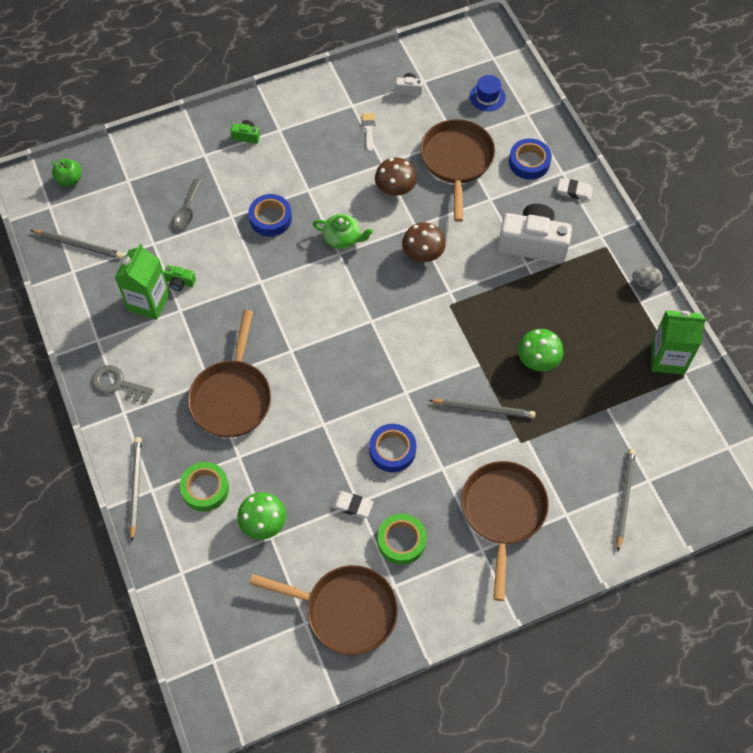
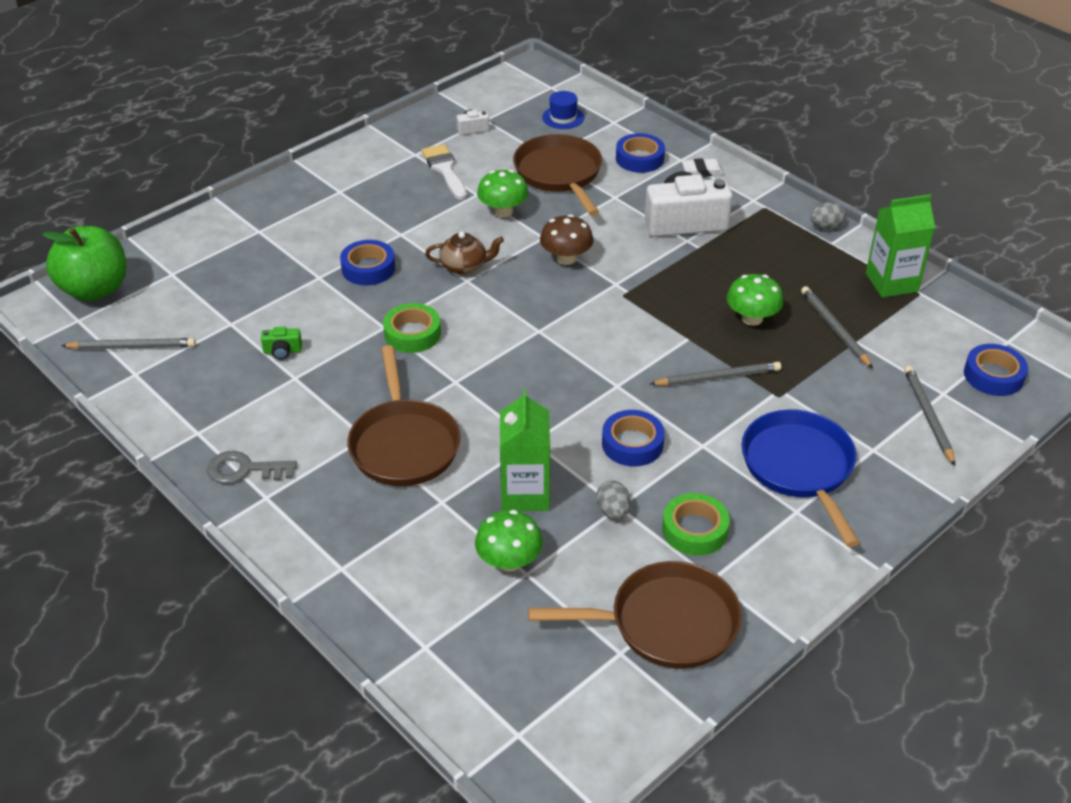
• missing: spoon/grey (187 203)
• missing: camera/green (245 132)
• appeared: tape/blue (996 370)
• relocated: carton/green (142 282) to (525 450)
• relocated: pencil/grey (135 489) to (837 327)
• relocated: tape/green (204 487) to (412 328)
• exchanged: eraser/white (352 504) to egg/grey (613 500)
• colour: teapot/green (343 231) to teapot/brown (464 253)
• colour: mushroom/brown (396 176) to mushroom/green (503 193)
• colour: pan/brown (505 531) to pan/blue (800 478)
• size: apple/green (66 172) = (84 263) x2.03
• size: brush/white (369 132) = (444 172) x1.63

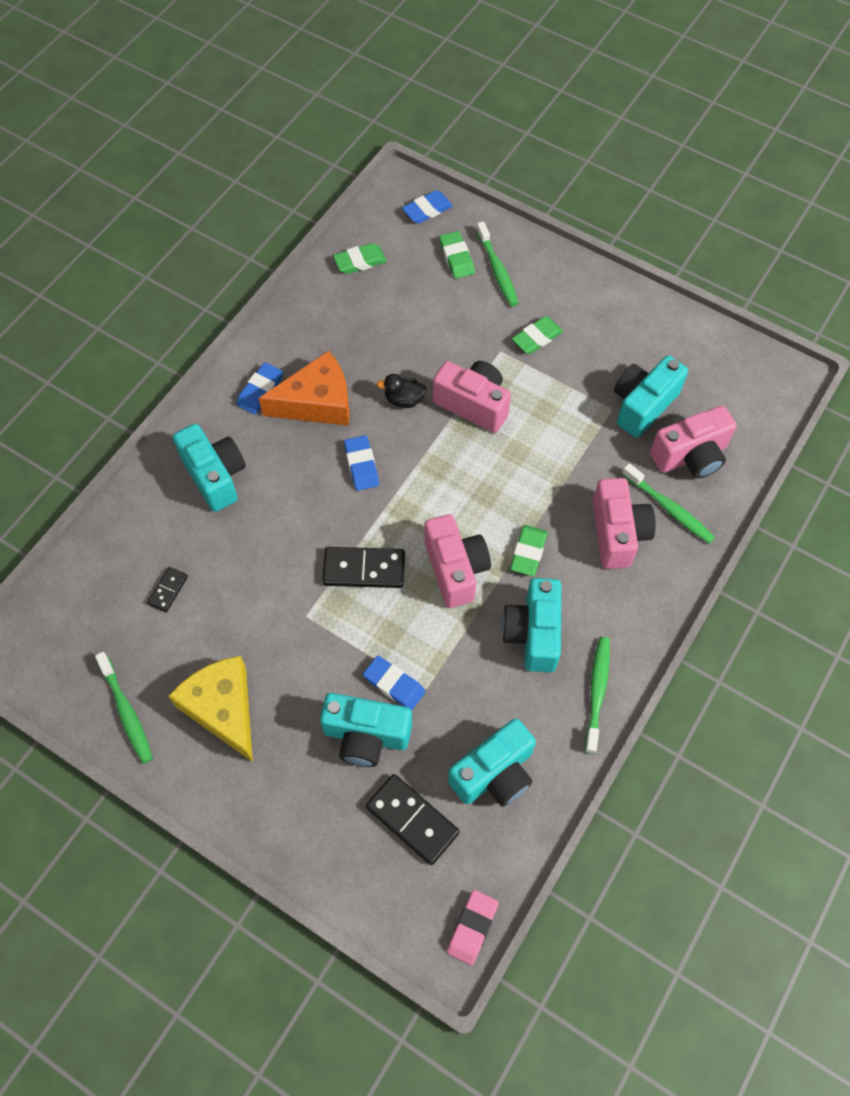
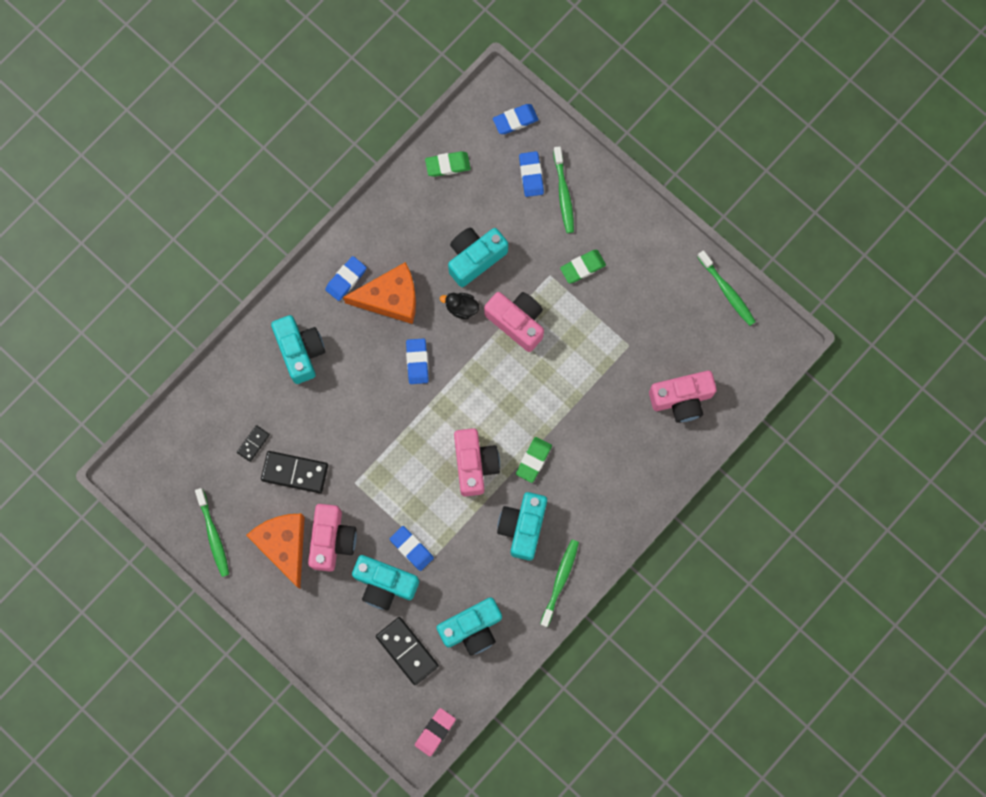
• relocated: domino/black (363 567) to (294 472)
• relocated: camera/pink (624 523) to (332 538)
• relocated: camera/turquoise (651 396) to (478 257)
• relocated: toothbrush/green (668 503) to (726 288)
• colour: cheese/yellow (210 709) to cheese/orange (275 551)
• colour: eraser/green (457 255) to eraser/blue (531 174)

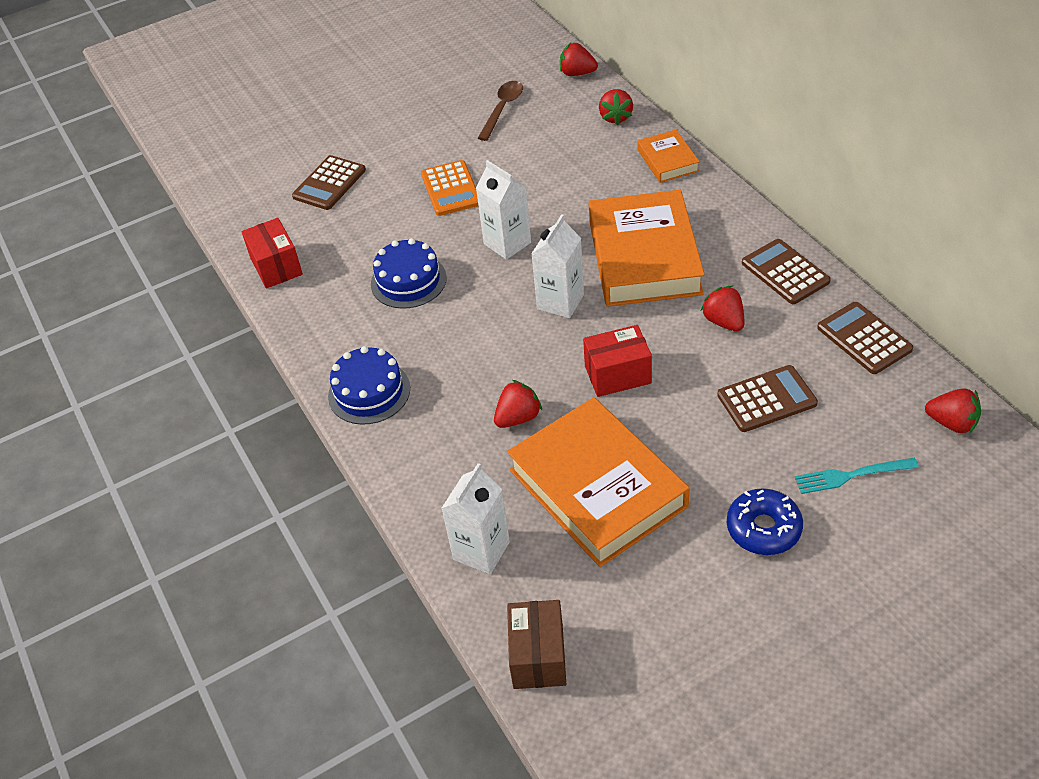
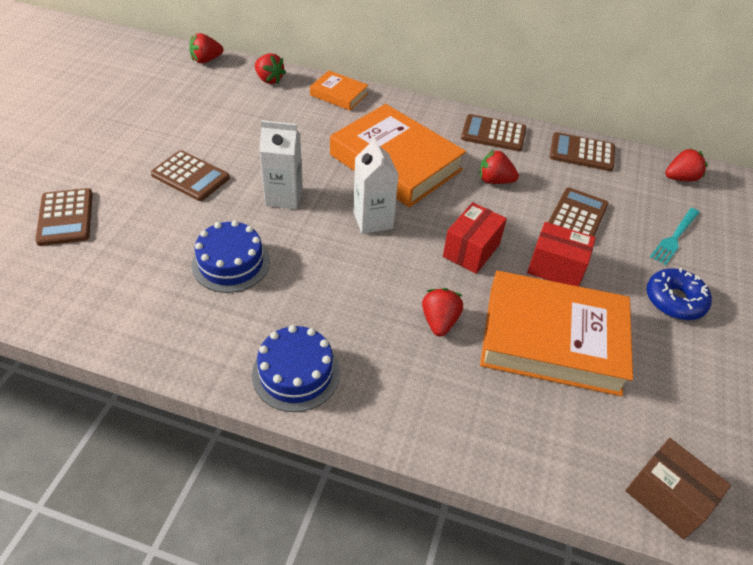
• missing: carton/white (475 518)
• missing: spoon/brown (500 111)
• relocated: box/red (272 253) to (561 254)
• colour: calculator/orange (449 188) to calculator/brown (190 175)

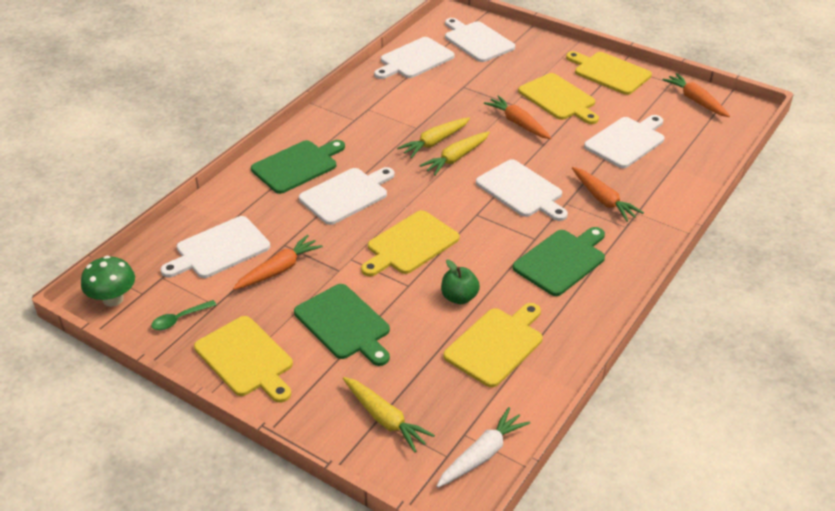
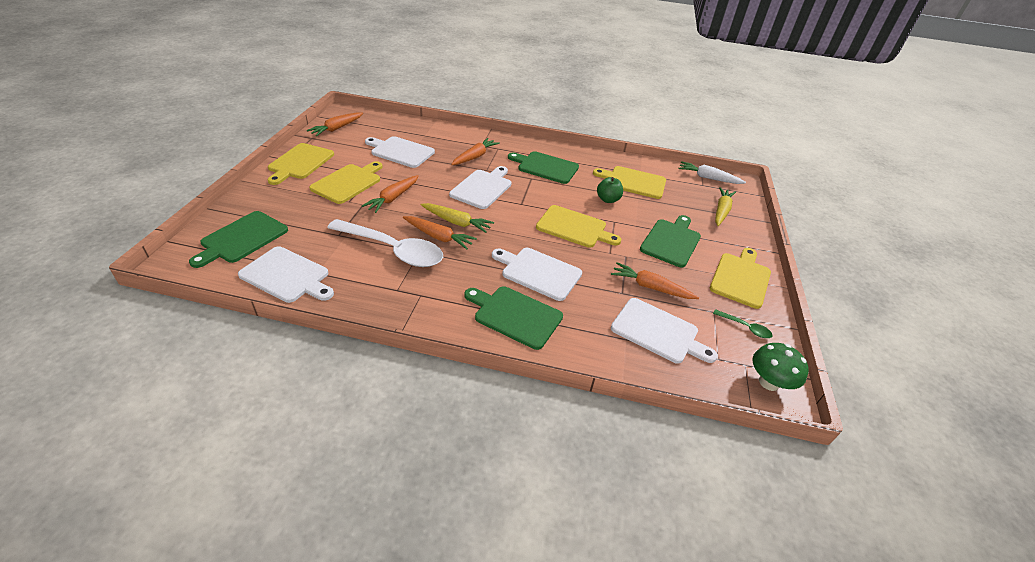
• appeared: spoon/white (385 243)
• colour: carrot/yellow (433 137) to carrot/orange (440 232)
• colour: cutting board/white (480 40) to cutting board/green (238 239)

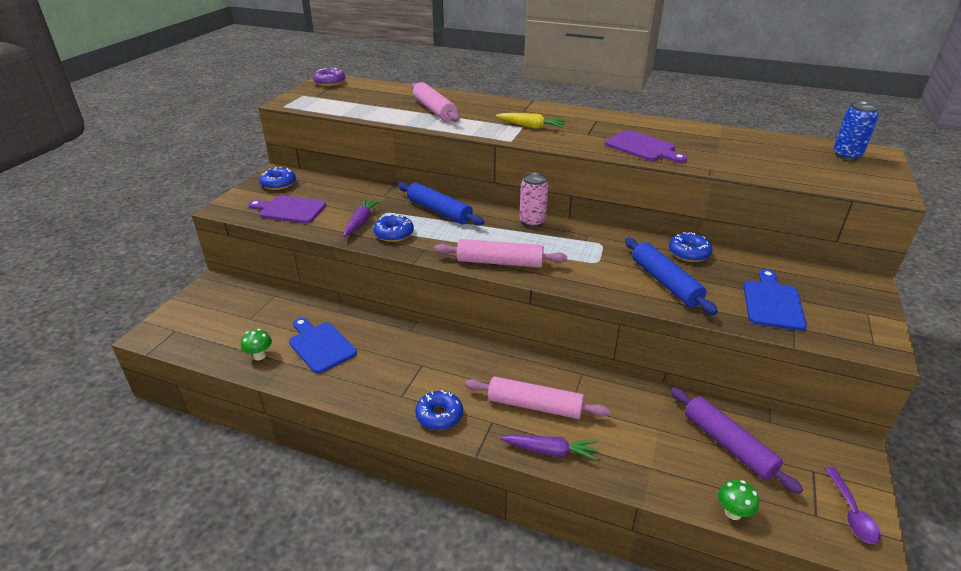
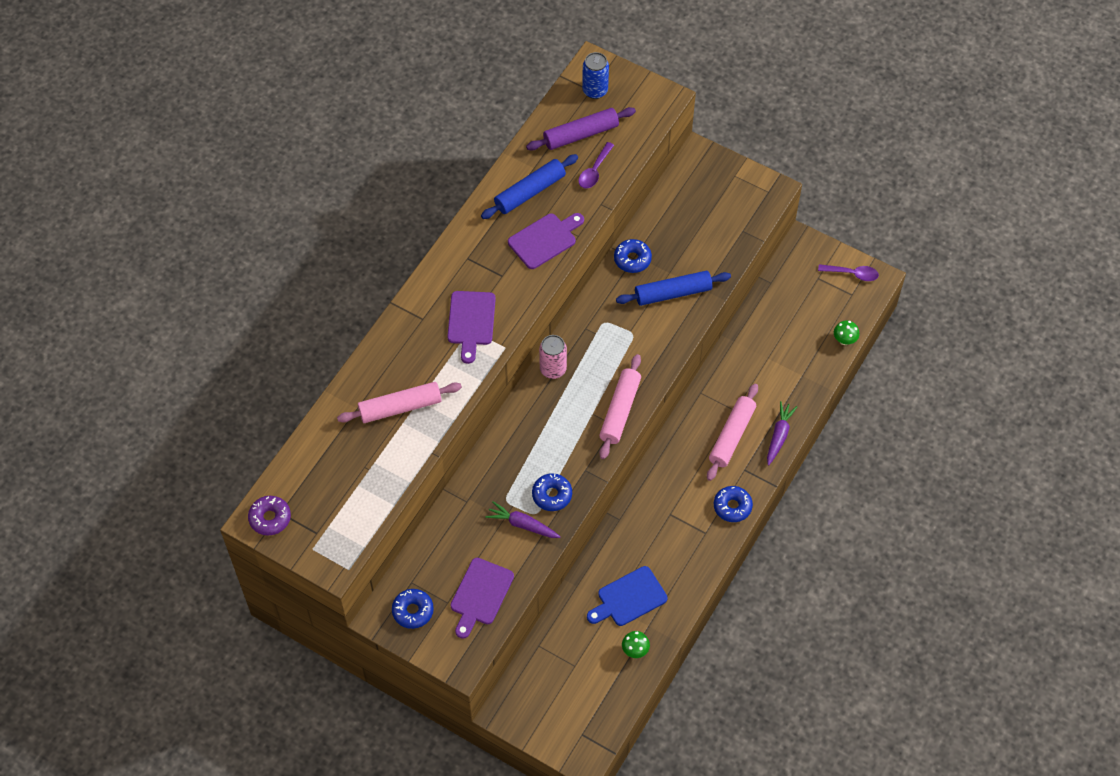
• missing: cutting board/blue (775 300)
• appeared: spoon/purple (596 165)
• relocated: rolling pin/blue (441 203) to (529 186)
• relocated: rolling pin/purple (737 440) to (581 129)
• exchanged: carrot/yellow (531 121) to cutting board/purple (471 327)

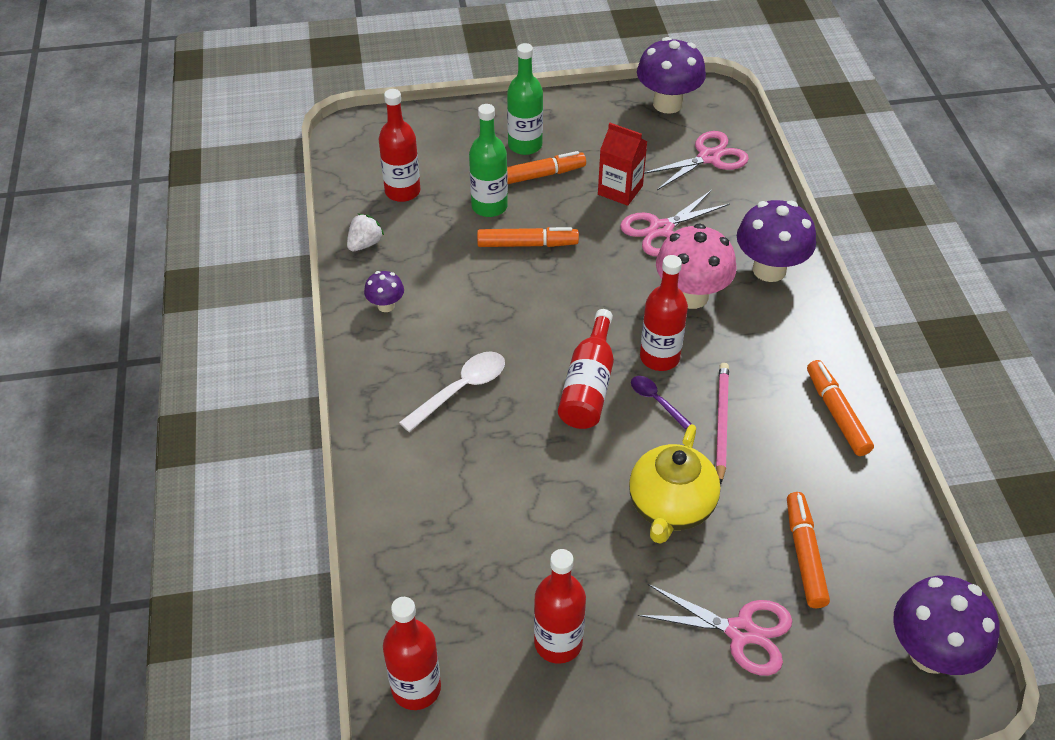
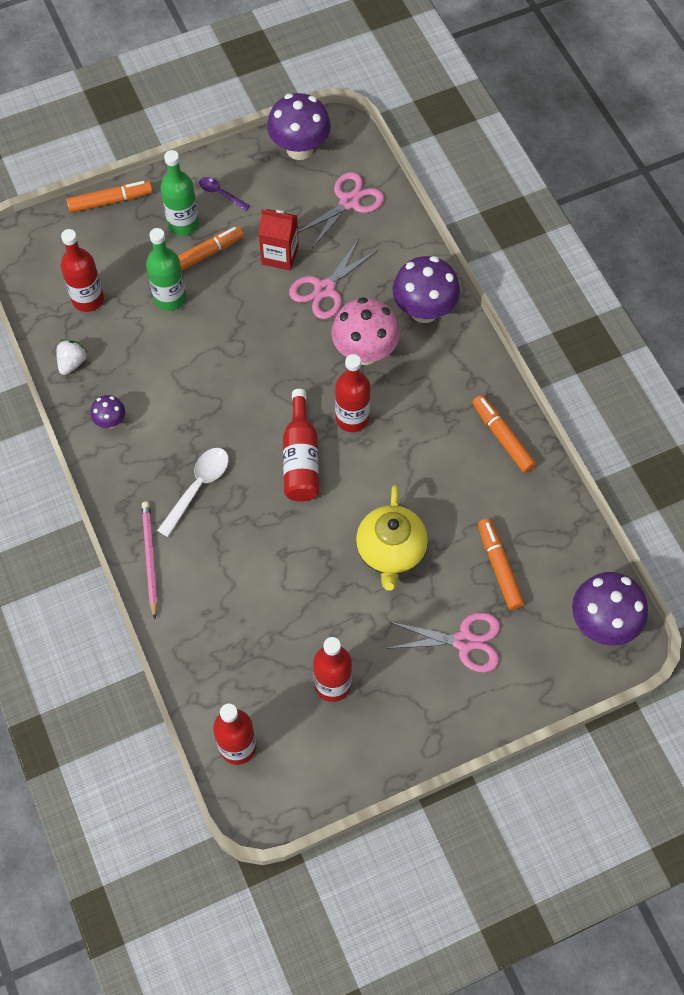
• relocated: marker/orange (528 237) to (109 197)
• relocated: spoon/purple (661 402) to (224 194)
• relocated: pencil/pink (722 424) to (150 560)

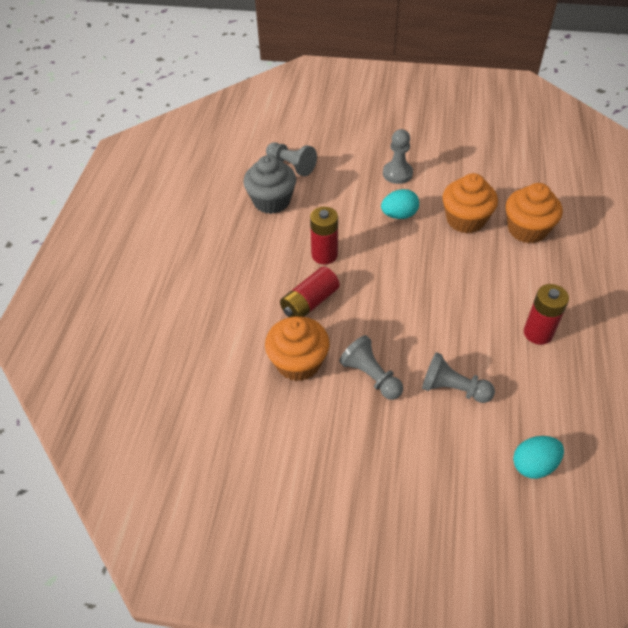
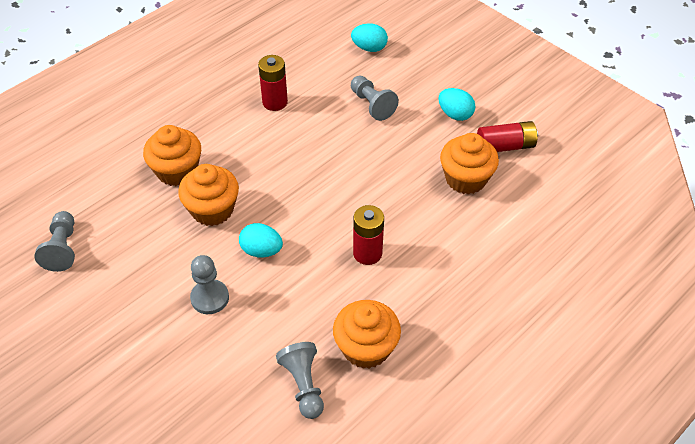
• appeared: egg/turquoise (456 104)
• relocated: battery/red (310 291) to (507 136)
• relocated: pawn/grey (371 367) to (54 241)
• colour: cupcake/grey (269 184) to cupcake/orange (367 334)

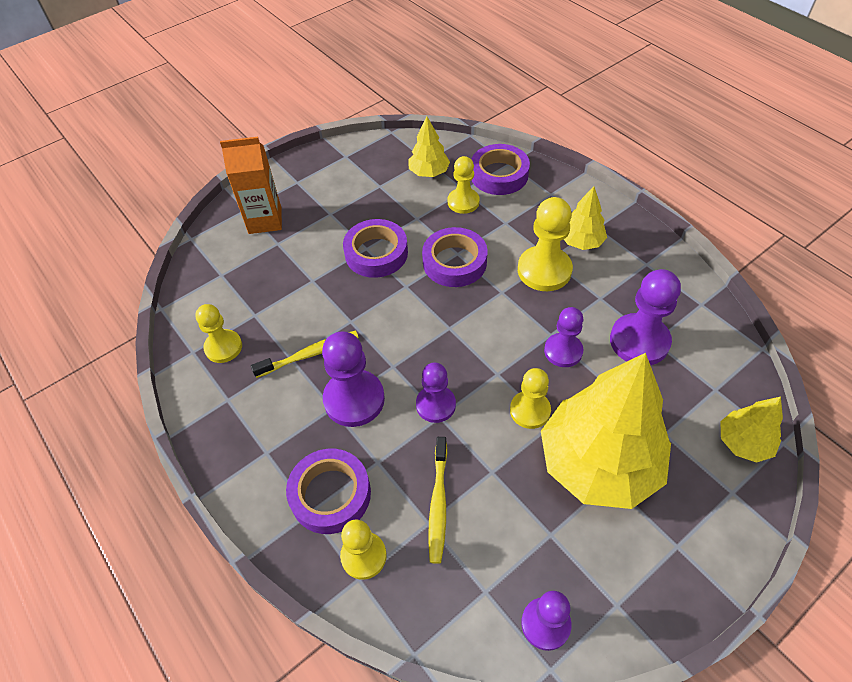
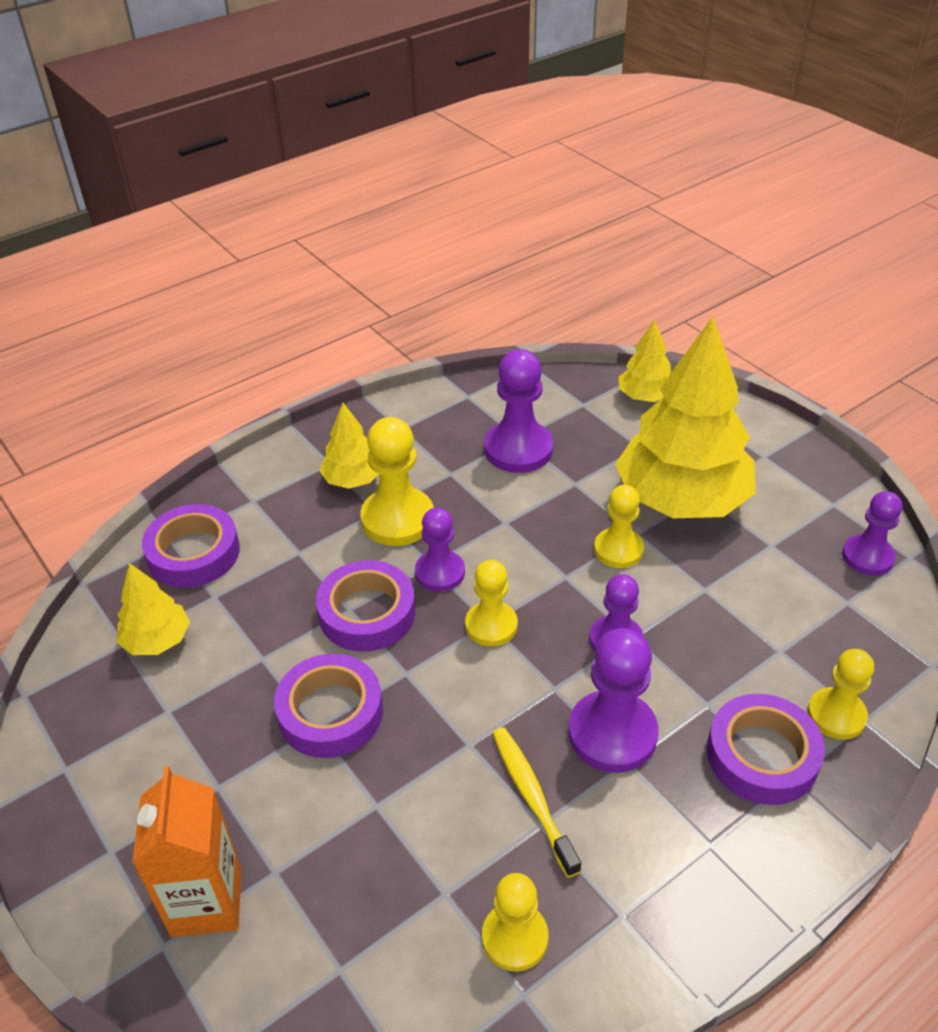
• missing: toothbrush/yellow (437 500)
• relocated: pawn/yellow (464 185) to (491 603)
• relocated: pawn/purple (564 337) to (440 549)

